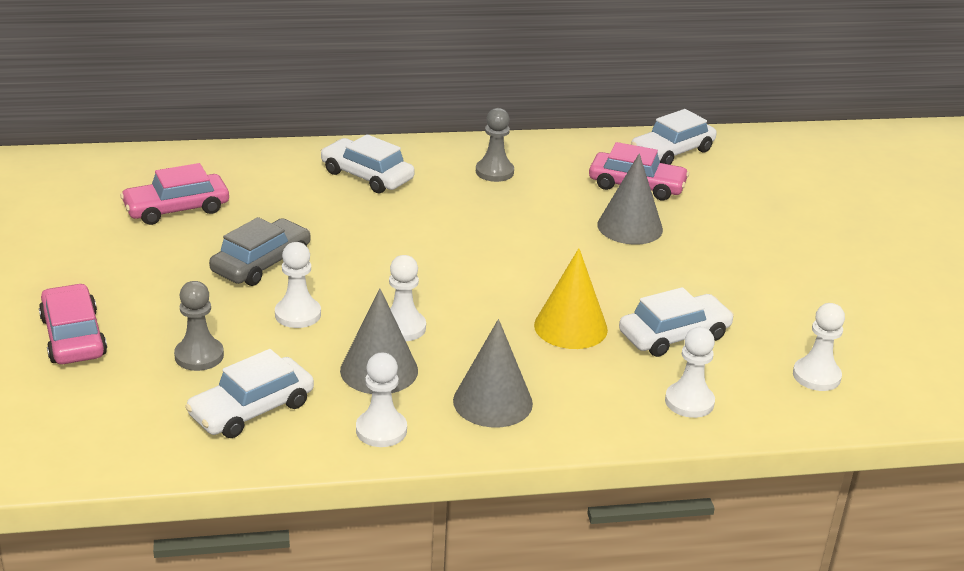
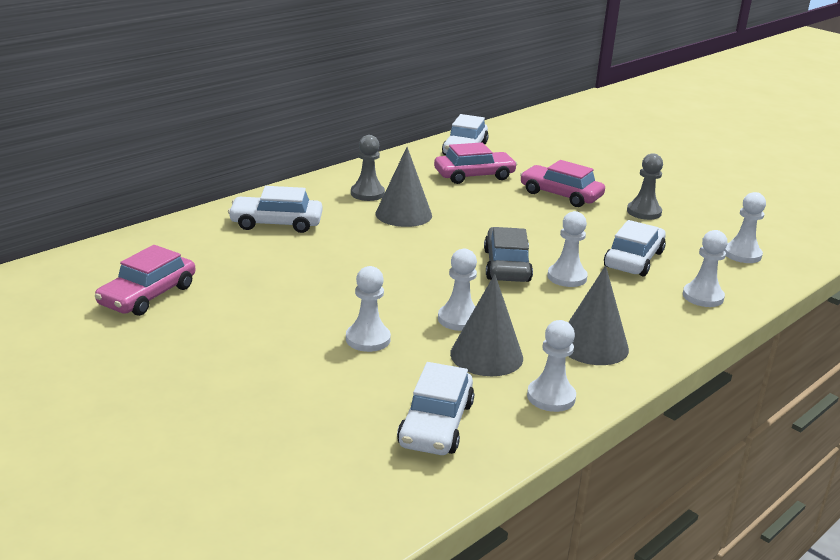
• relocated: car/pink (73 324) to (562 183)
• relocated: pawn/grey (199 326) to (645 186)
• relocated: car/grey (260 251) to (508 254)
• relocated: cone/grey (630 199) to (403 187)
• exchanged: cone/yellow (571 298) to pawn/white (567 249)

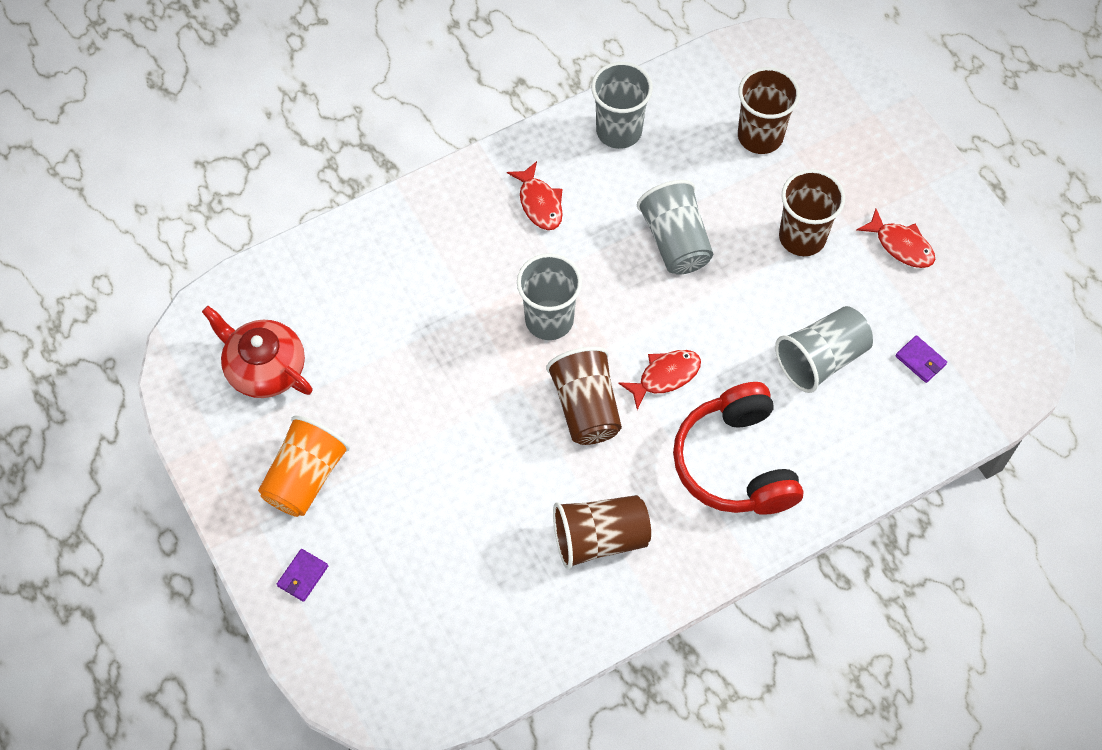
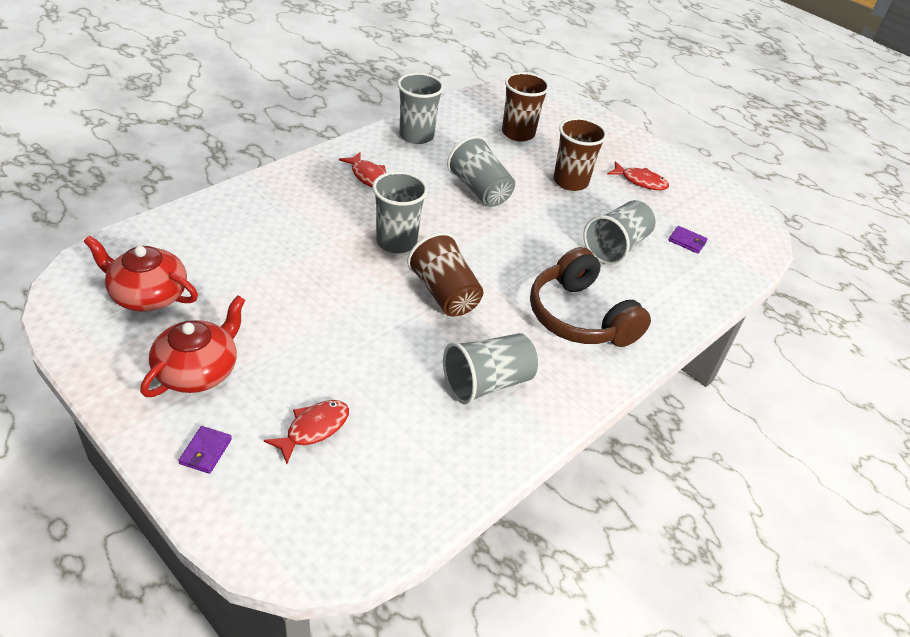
• relocated: fish/red (659 380) to (306 432)
• exchanged: cup/orange (304 466) to teapot/red (192 346)
• colour: cup/brown (602 532) to cup/grey (490 369)
• colour: headphones/red (738 448) to headphones/brown (590 297)

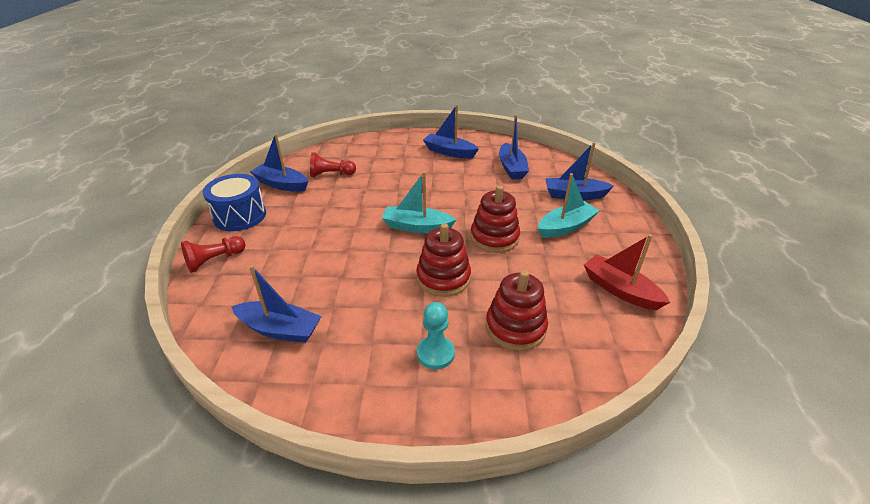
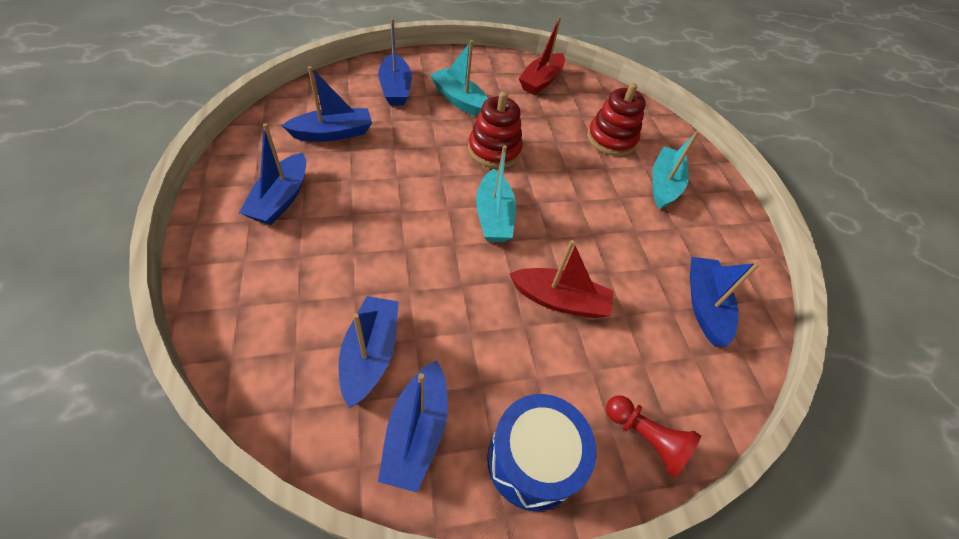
• missing: stacking toy/red (443 260)
• appeared: boat/red (561 279)
• exchanged: pawn/red (333 164) to boat/blue (369 352)
• exchanged: pawn/turquoise (436 336) to boat/turquoise (675 170)

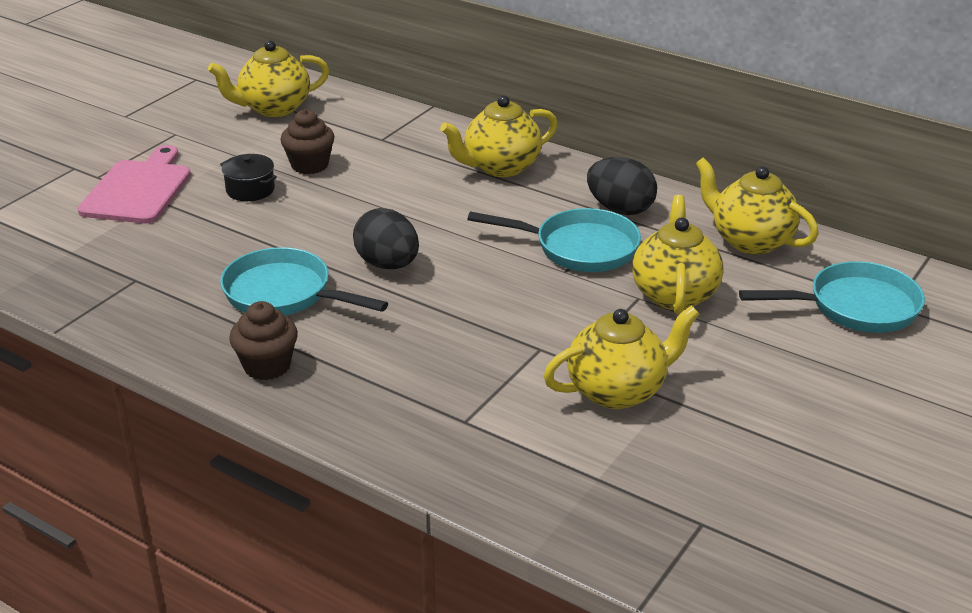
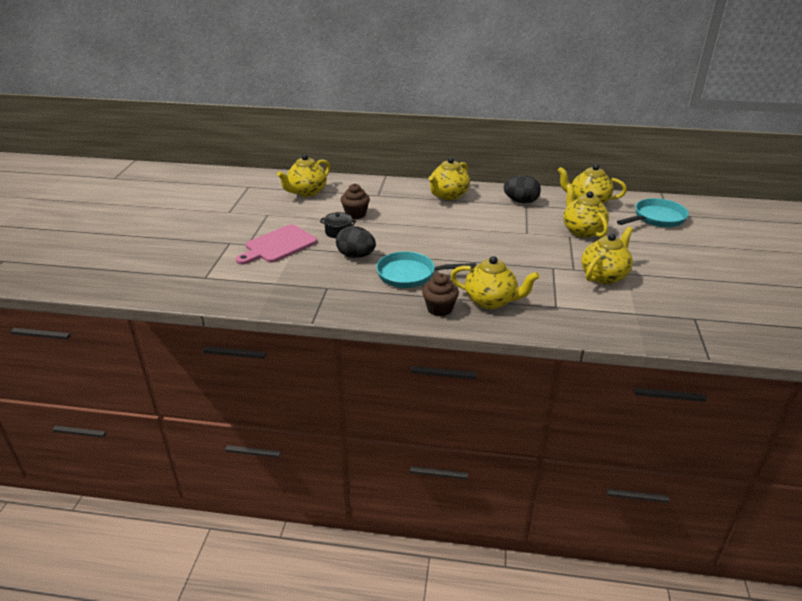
• missing: pan/turquoise (554 240)
• appeared: teapot/yellow (495 282)
• relocated: egg/black (386 238) to (356 242)
• spun: cutting board/pink (134 184) = (276 244) 120 degrees counterclockwise

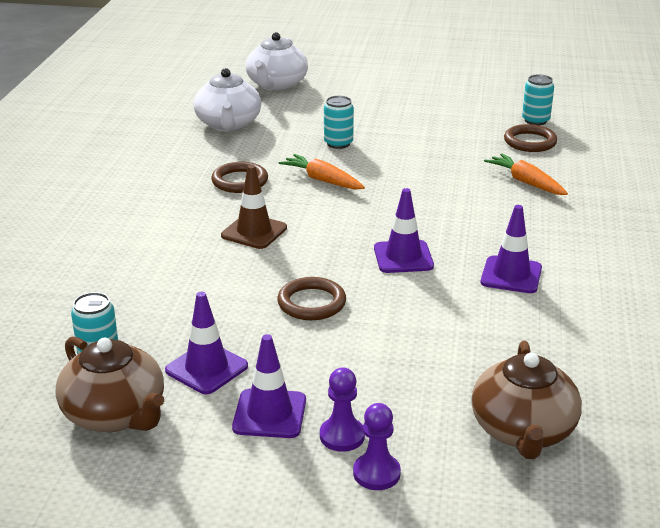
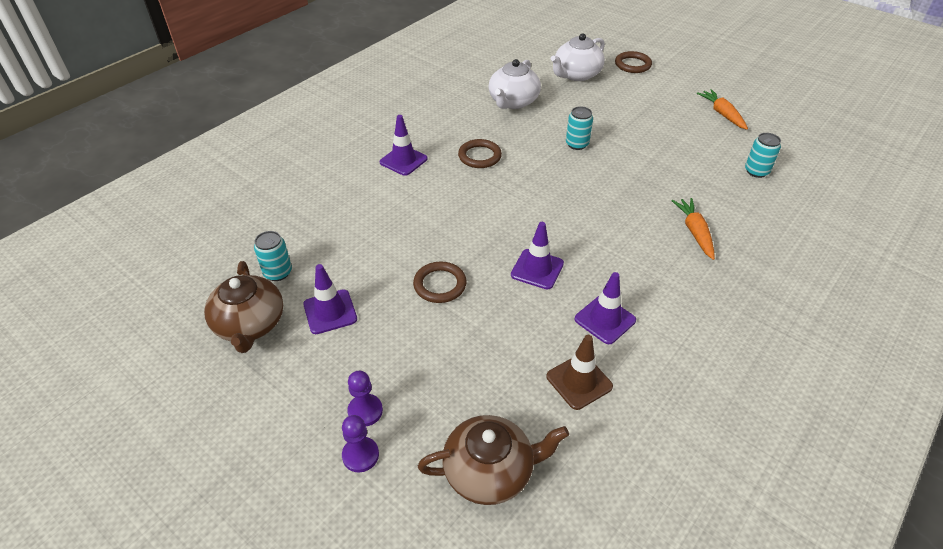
• relocated: traffic cone/brown (254 207) to (579 372)
• relocated: traffic cone/purple (269 386) to (404 145)
• relocated: carrot/orange (321 172) to (722 109)
• relocated: ring/brown (530 138) to (633 62)
• spun: teapot/brown (526 400) = (493 460) 135 degrees counterclockwise

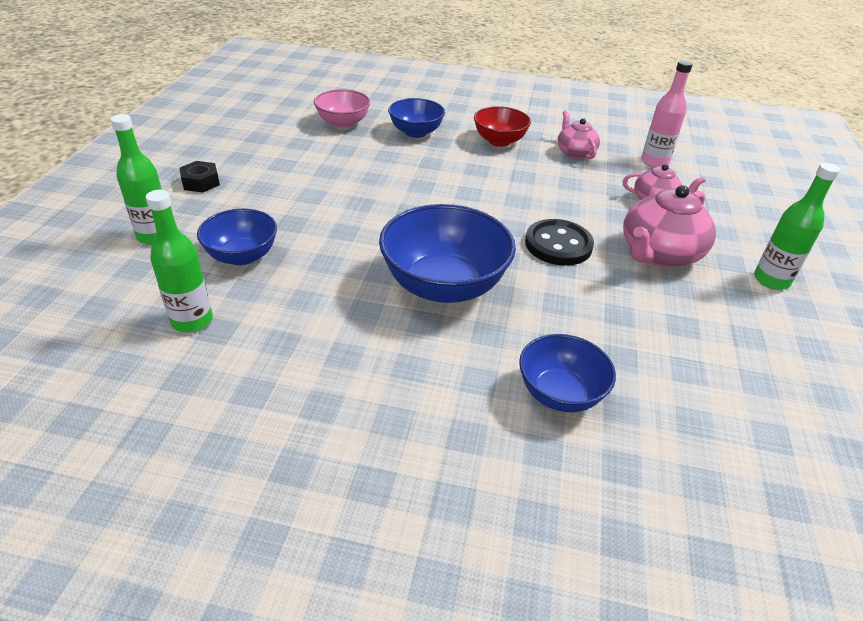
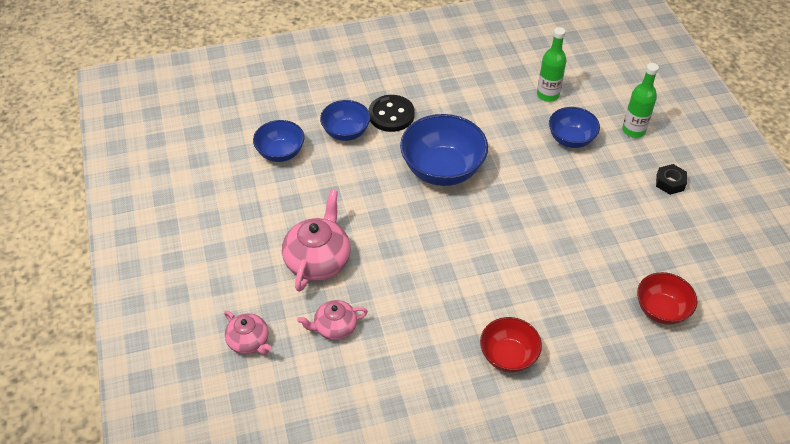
• missing: bottle/pink (667 113)
• missing: bottle/green (797 226)
• relocated: bowl/blue (416 118) to (279 141)
• relocated: button/black (559 242) to (392 113)
• relocated: teapot/pink (578 135) to (247 332)
• colour: bowl/pink (342 108) to bowl/red (667 298)

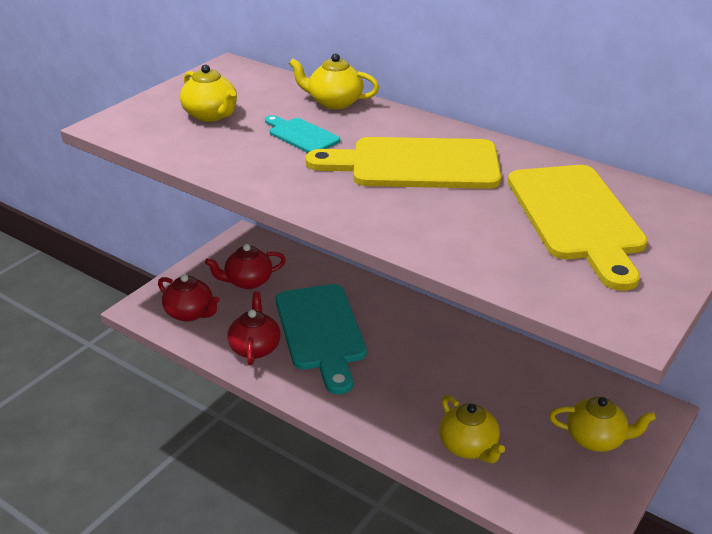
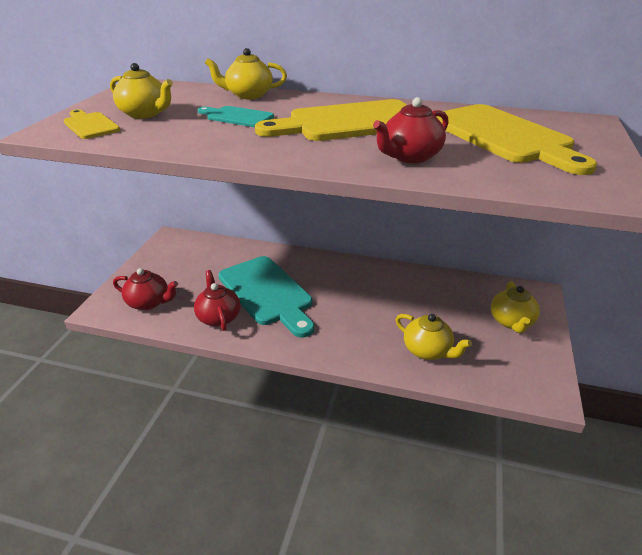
• appeared: cutting board/yellow (92 124)
• relocated: teapot/red (245 266) to (411 130)
• spun: teapot/yellow (602 424) = (515 307) 105 degrees clockwise

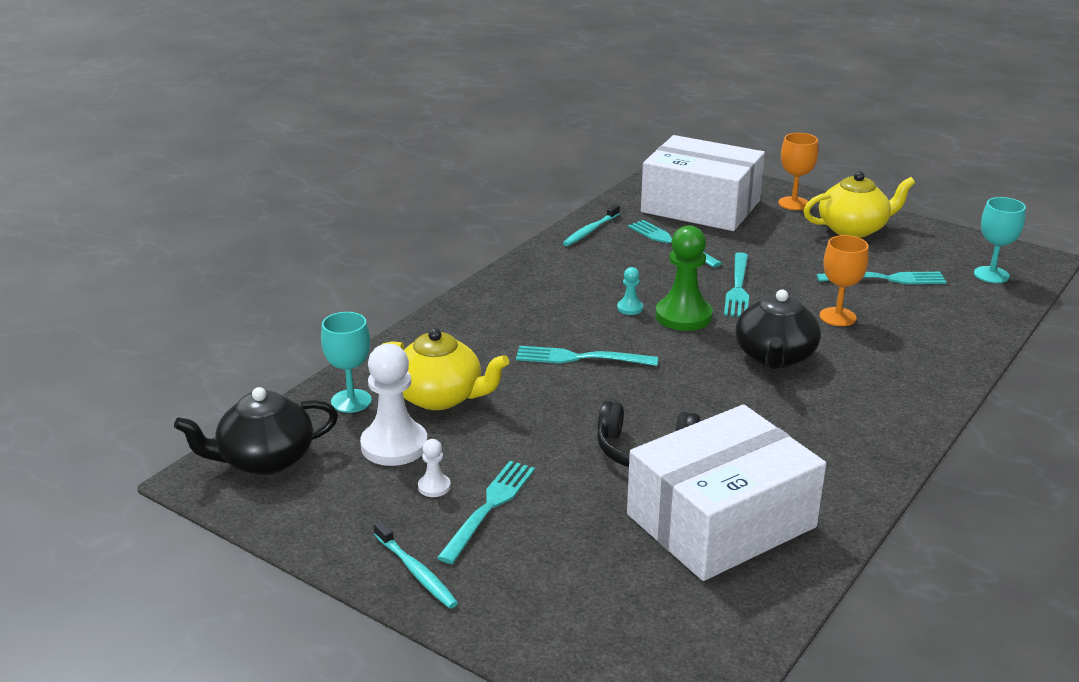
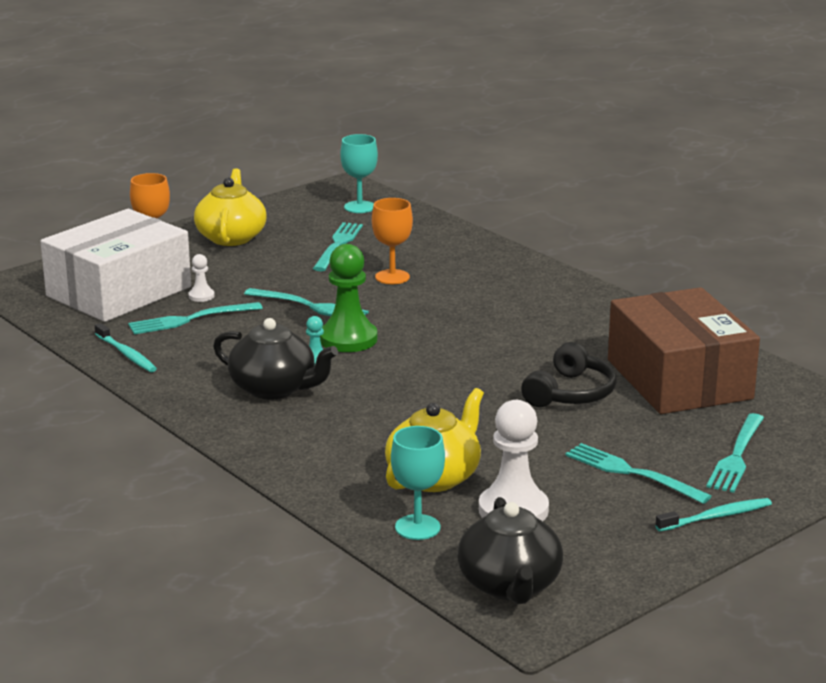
• relocated: pawn/white (434 468) to (201 278)
• relocated: fork/turquoise (587 356) to (735 453)
• relocated: teapot/black (778 329) to (275 359)
• colour: box/white (726 492) to box/brown (684 350)

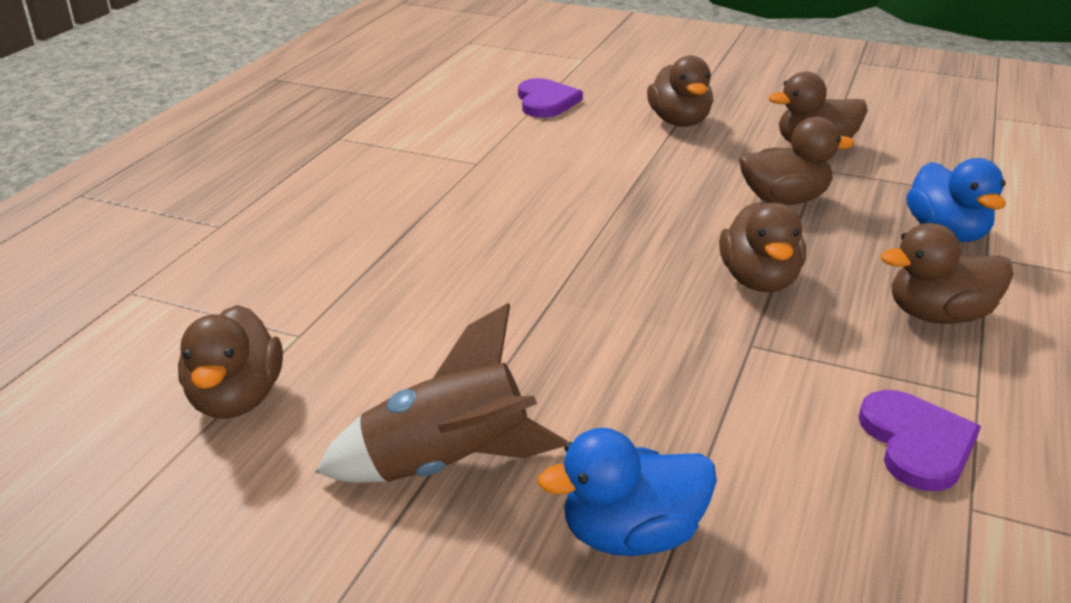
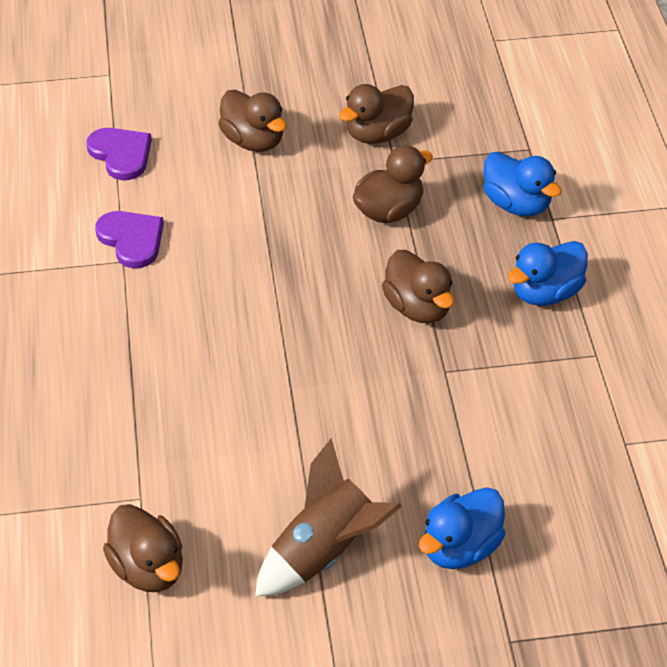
• relocated: heart/purple (920 440) to (129 239)
• colour: duck/brown (947 273) to duck/blue (548 273)

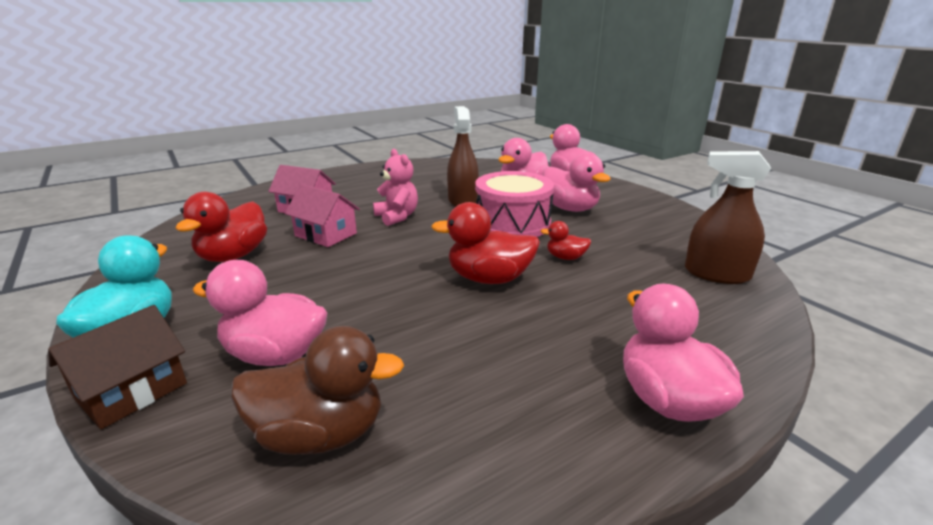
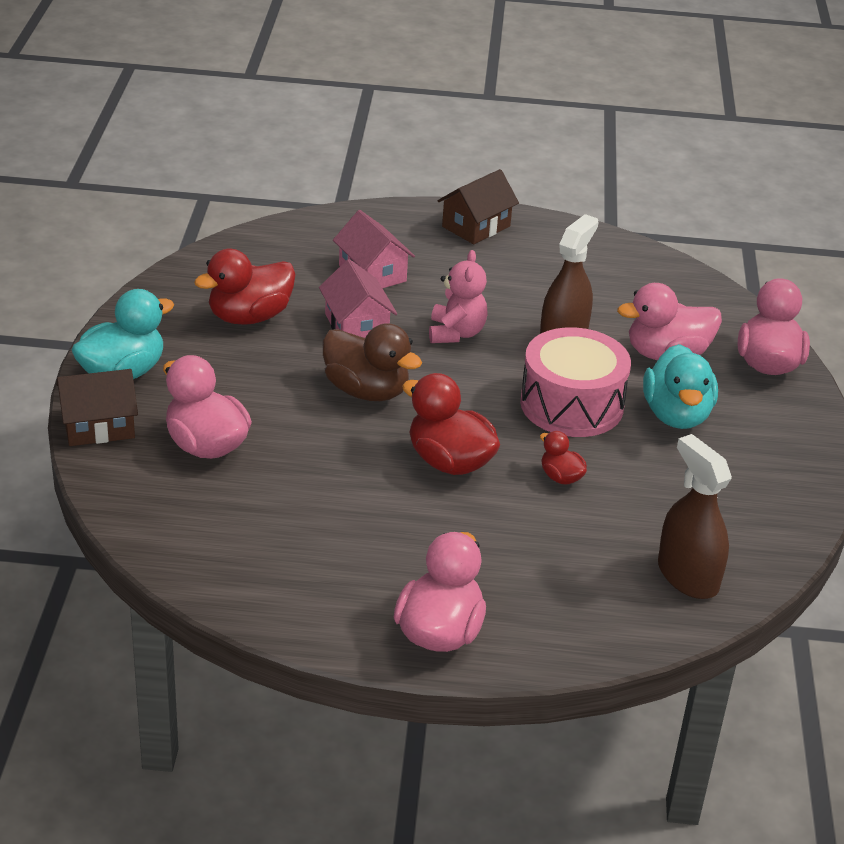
• appeared: house/brown (478 206)
• relocated: duck/brown (317 390) to (372 362)
• colour: duck/pink (577 182) to duck/turquoise (680 386)

